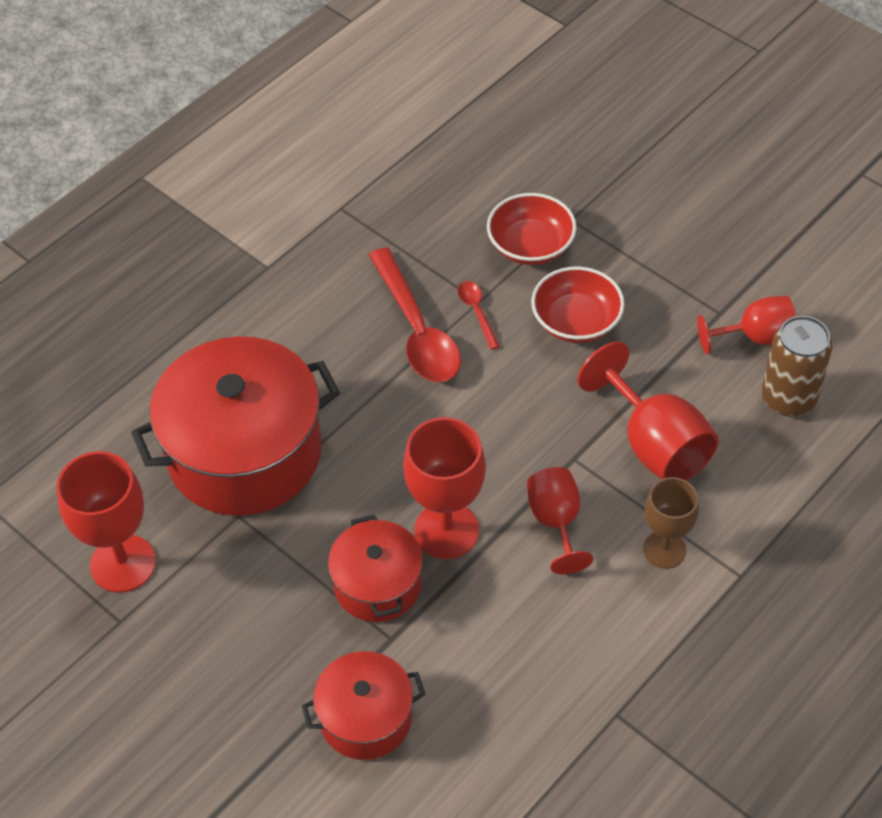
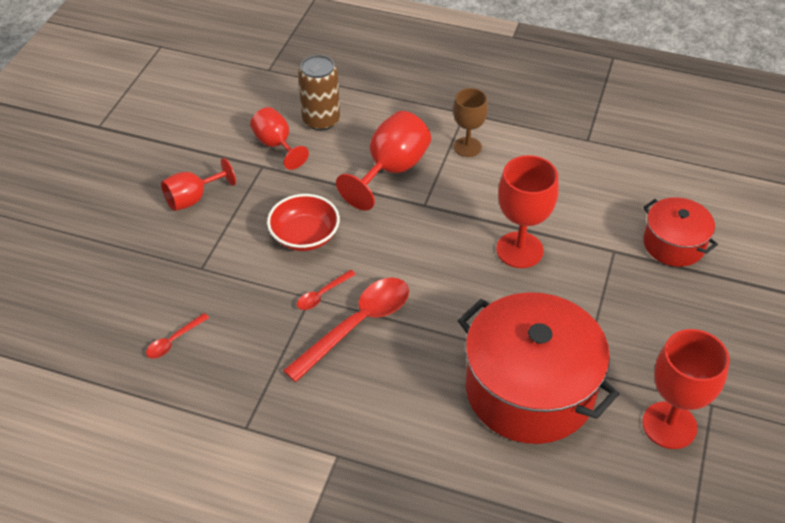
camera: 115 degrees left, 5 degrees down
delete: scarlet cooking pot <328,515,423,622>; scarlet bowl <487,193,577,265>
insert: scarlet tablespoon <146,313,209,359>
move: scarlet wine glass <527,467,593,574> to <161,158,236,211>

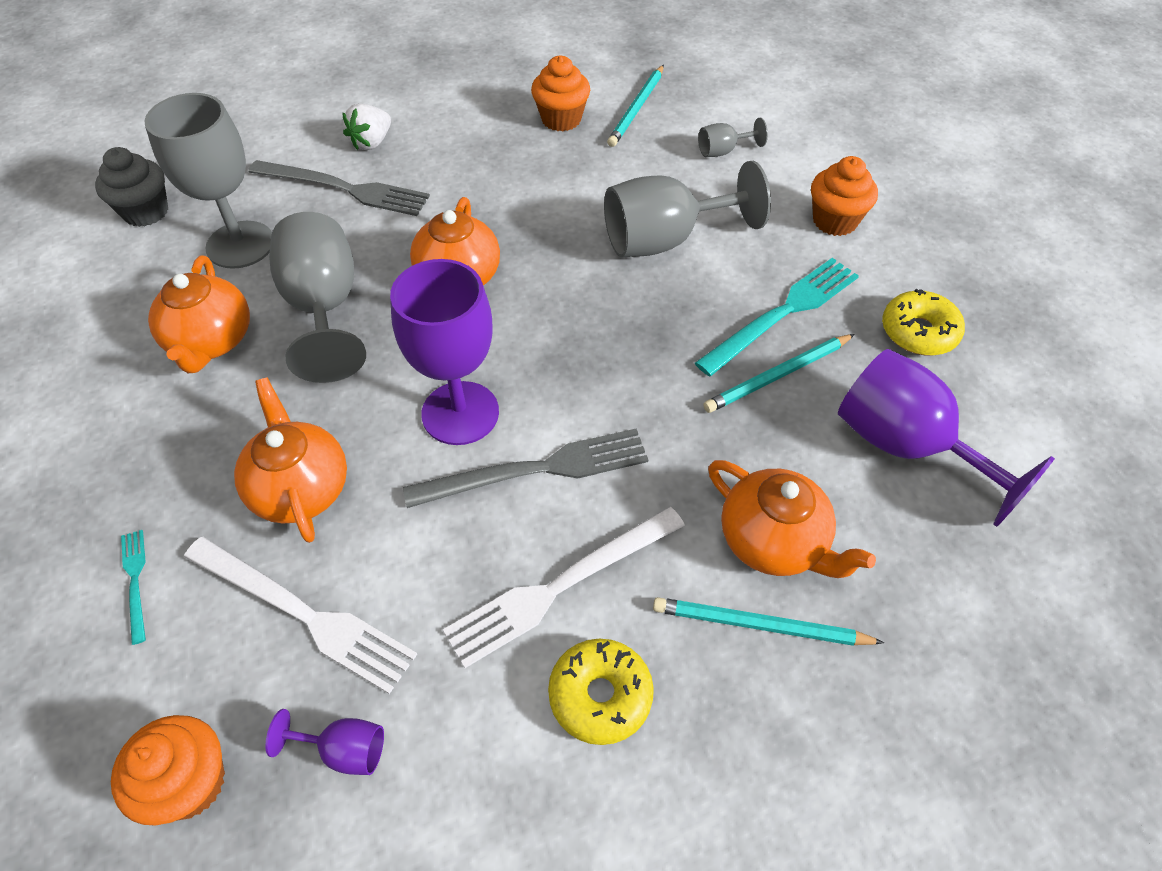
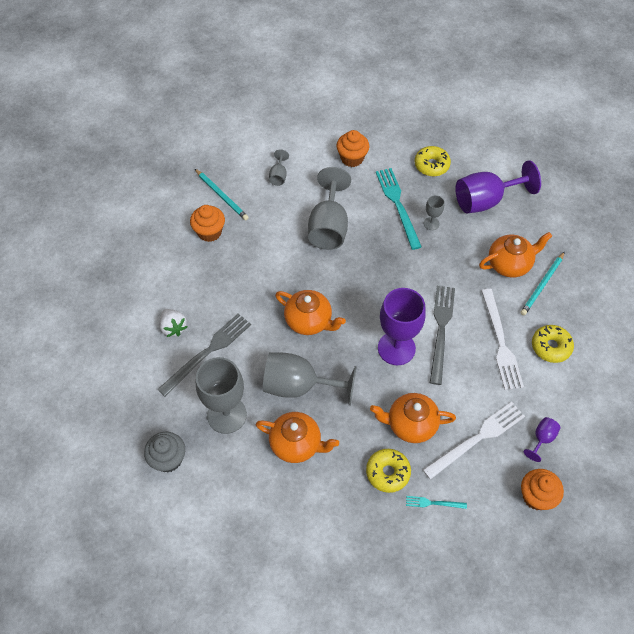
camera: 65 degrees left, 5 degrees up
insert: yellow doughnut <366,449,411,493>
replace: teal wooden pencil <703,334,855,413> to ash-grey wine glass <424,195,444,230>

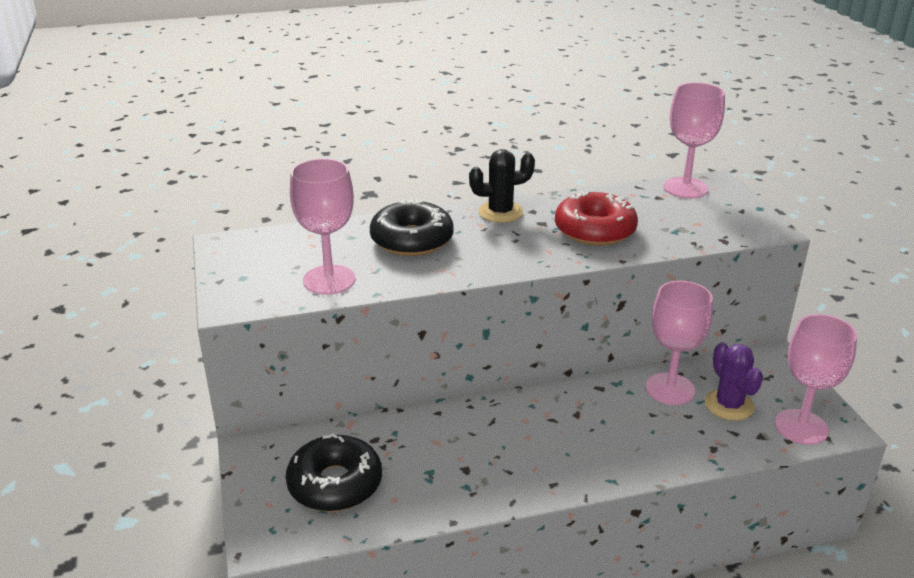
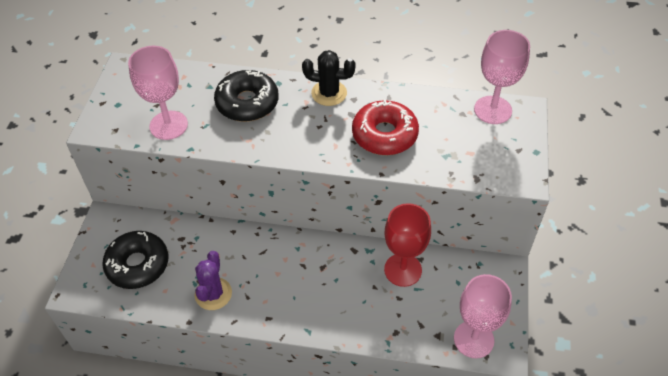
camera: 25 degrees right, 20 degrees up
move: purple prickly plant <705,342,763,421> to <195,251,232,310>
recolor: pink wine glass <646,281,713,405> to scarlet wine glass <384,203,431,287>

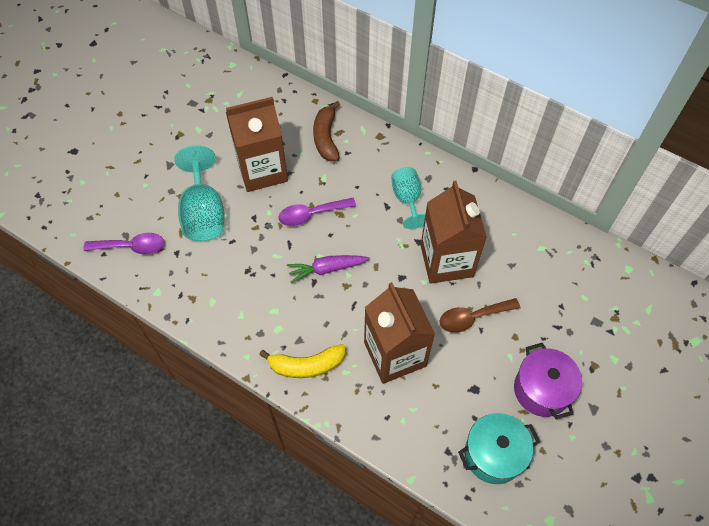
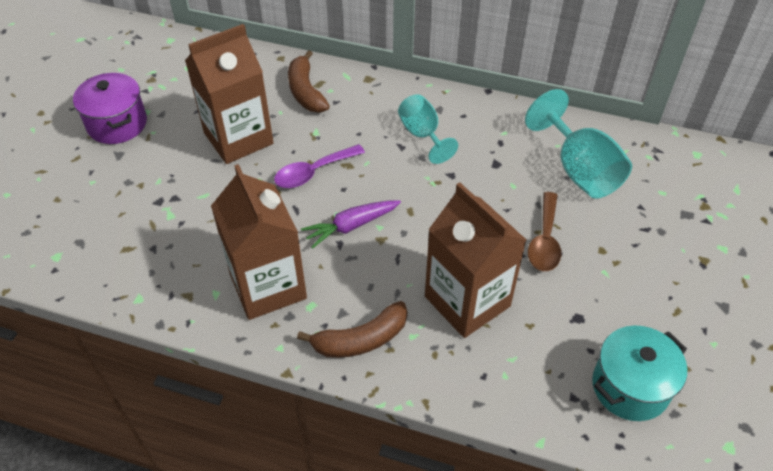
camera: 15 degrees left, 10 degrees down
delete: purple tablespoon <83,233,164,255>
move: teal wine glass <174,145,224,241> to <525,89,632,198>; russet carton <421,181,487,284> to <211,164,307,320>; purple cooking pot <514,343,582,419> to <73,73,147,144>
recolor: yellow banana fruit <259,344,346,378> to russet banana fruit <297,301,407,358>
rotate: russet tablespoon <439,298,520,333> = <528,192,561,271> 45 degrees counterclockwise

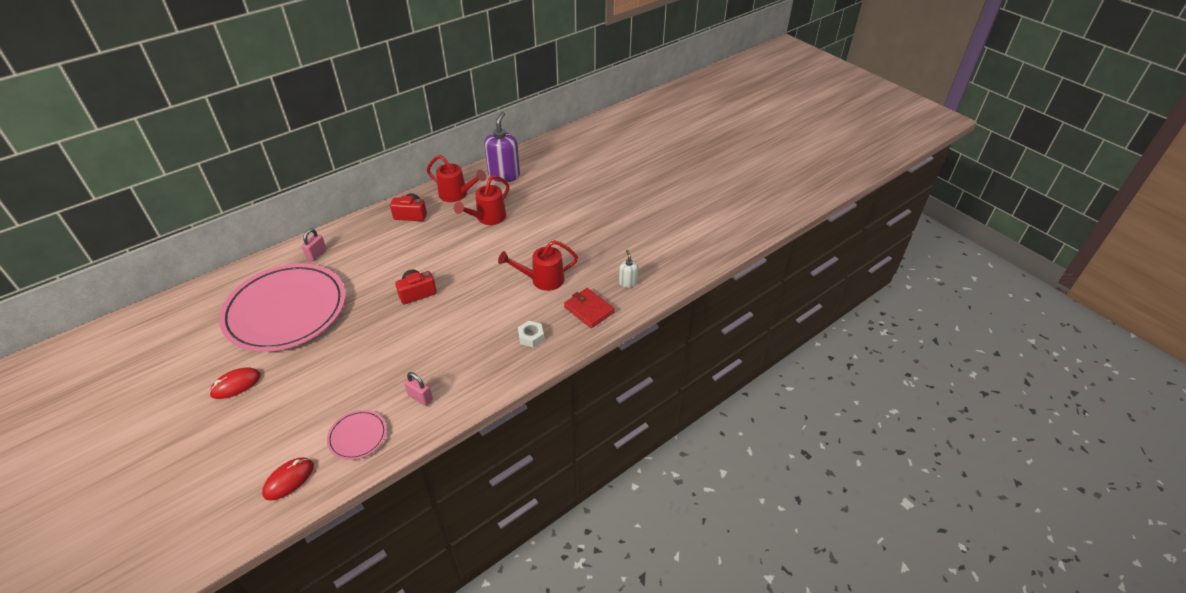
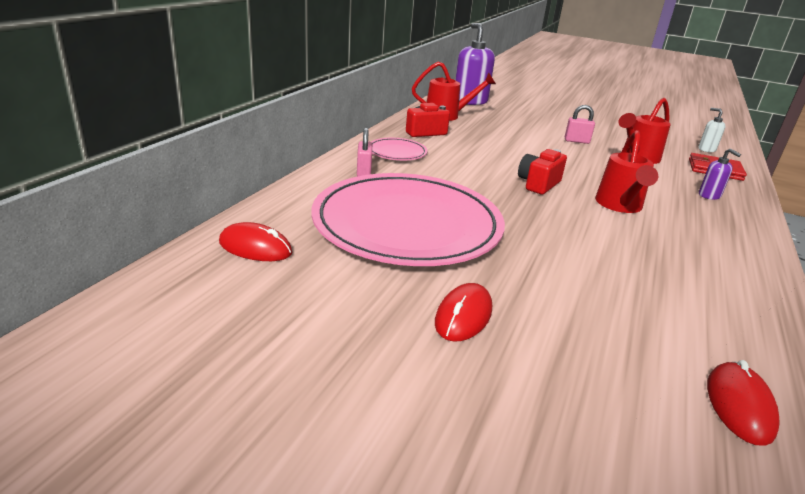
camera: 30 degrees left, 15 degrees down
insert: scarlet mouse <219,222,292,261>
move: pink flat dish <327,410,387,460> to <371,138,428,160>; pink lock <404,372,433,406> to <565,105,595,144>; scarlet watering can <454,175,509,225> to <595,130,658,213>
replace: white nut <518,321,544,347> to purple soap dispenser <699,149,741,200>

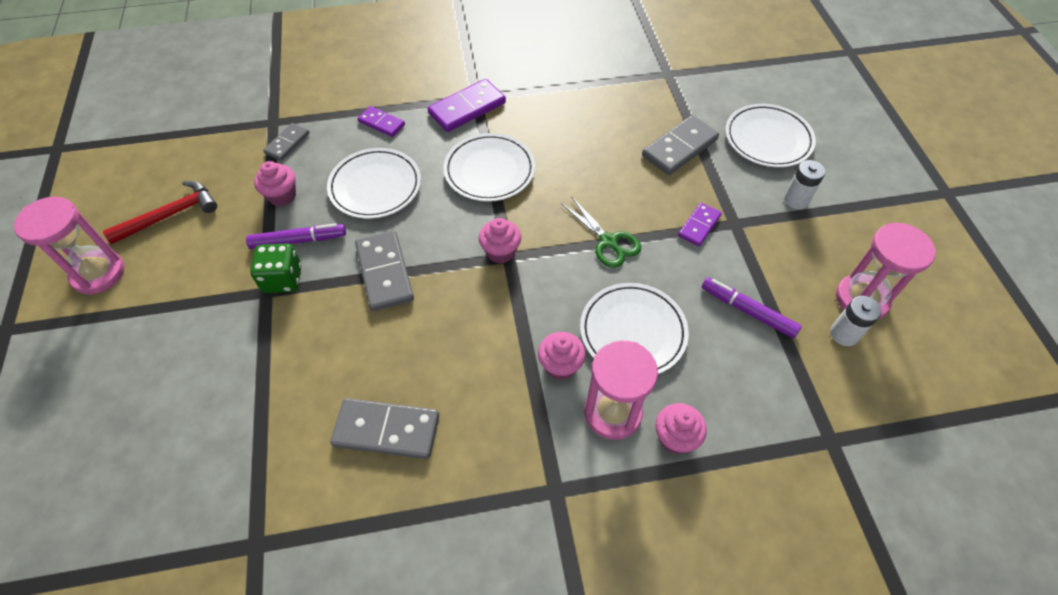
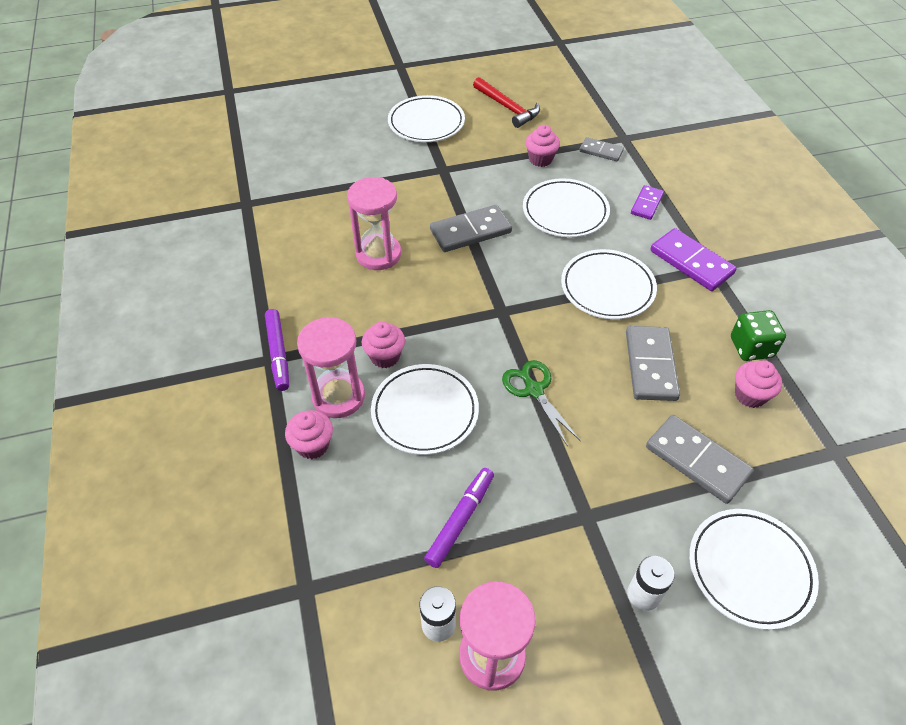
camera: 85 degrees right, 5 degrees down
delete: purple domino <678,203,722,247>
insert: white flat dish <388,95,465,142>
move: pink sand timer <14,197,124,295> to <347,177,401,270>; purple marker pen <246,223,346,249> to <265,309,289,391>; leaf-green die <250,243,301,293> to <731,310,786,361>; ash-grey domino <330,398,439,459> to <626,326,680,401>; pink muffin <479,218,521,264> to <735,360,782,408>
rotate: leaf-green shears <561,197,641,268> = <502,360,581,447> 105 degrees clockwise

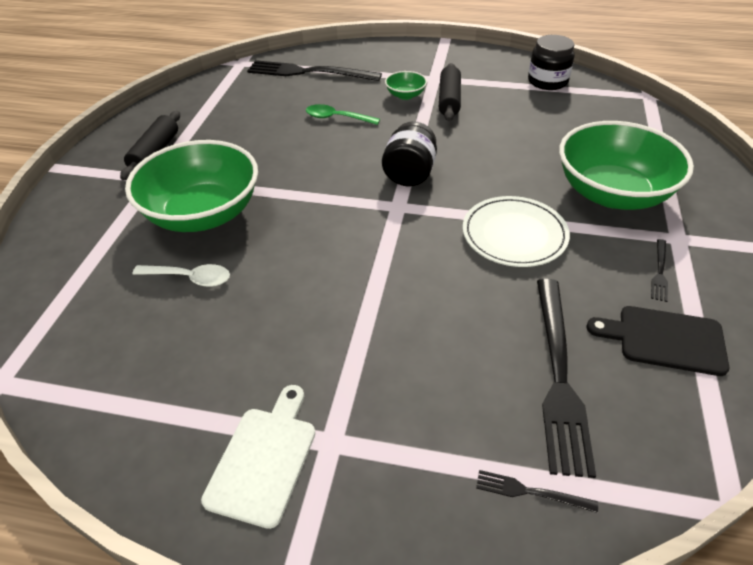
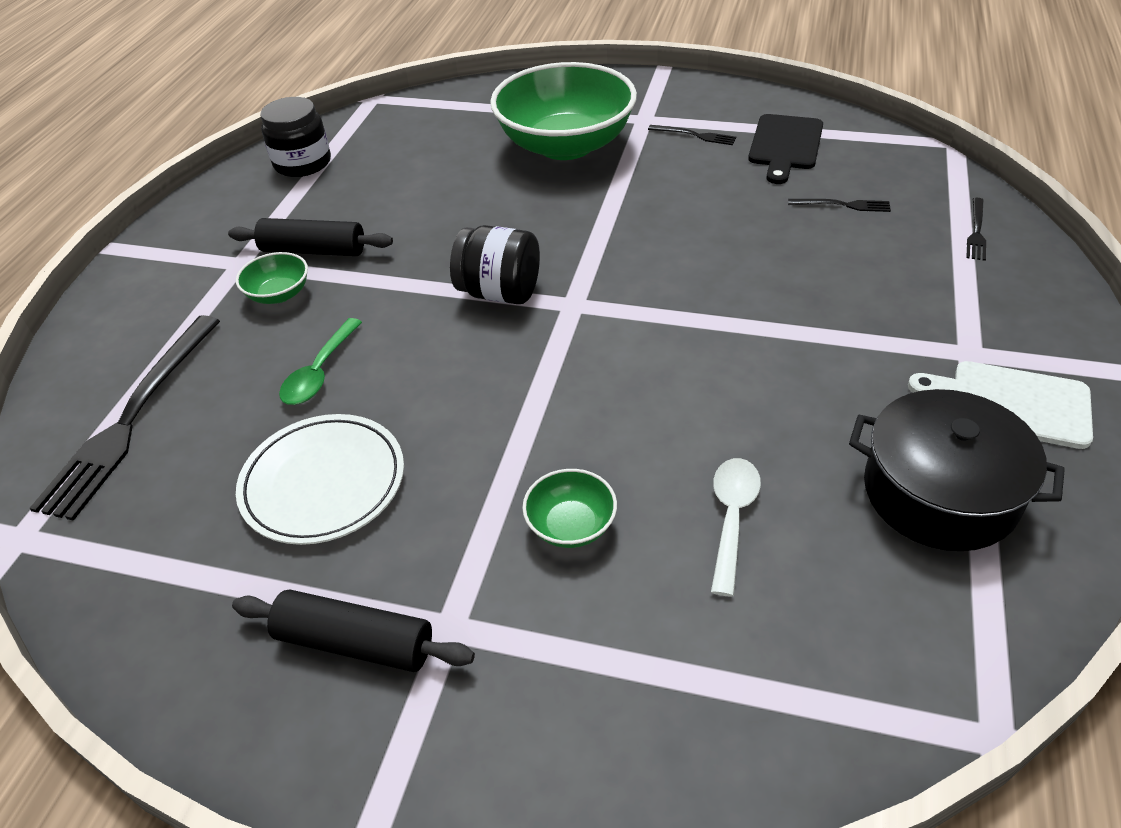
camera: 85 degrees left, 0 degrees up
insert: ebony cooking pot <849,389,1065,551>
move: white flat dish <463,196,570,267> to <236,414,404,545>
resize: leaf-green bowl <125,140,258,232> = <522,469,617,548> x0.42; ebony fork <537,279,596,478> = <788,199,891,212> x0.43

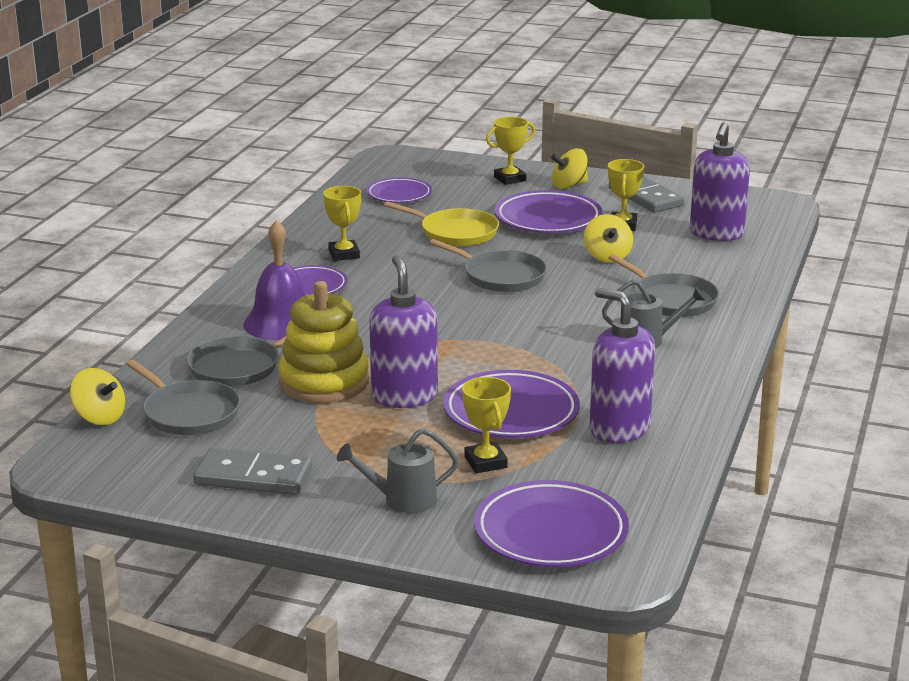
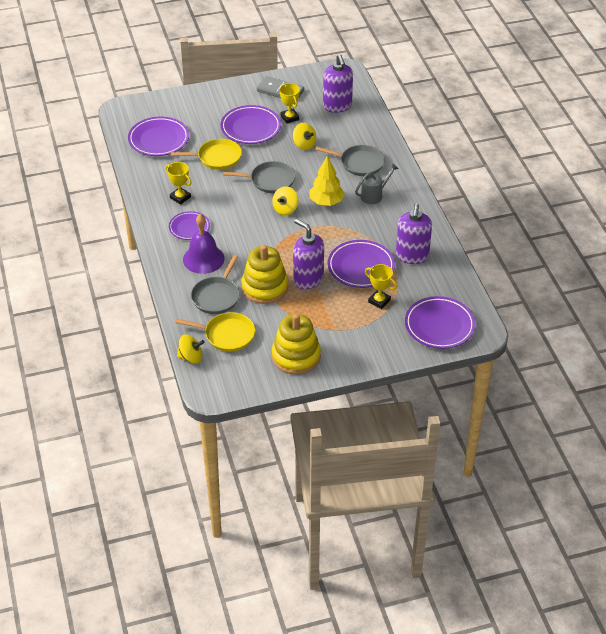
camera: 35 degrees left, 20 degrees up
delete: ash-grey watering can <337,428,459,513>; yellow trophy <486,117,535,185>
insert: yellow tree <309,156,345,206>
move: yellow spinning top <551,148,588,189> to <272,186,298,215>
replace: ash-grey domino <193,448,312,495> to yellow stacking toy <272,314,321,375>
recolor: ash-grey skillet <126,360,240,435> to yellow skillet <175,312,255,352>
rotate: purple soap dispenser <589,288,655,443> = <396,203,432,264> 90 degrees counterclockwise
resize: purple flat dish <367,177,432,203> = <128,116,189,156> x1.59

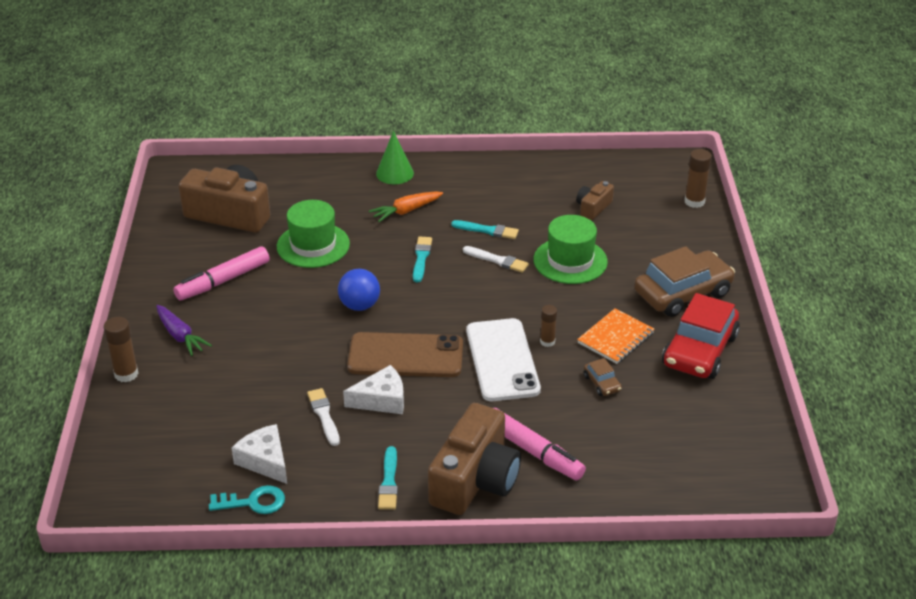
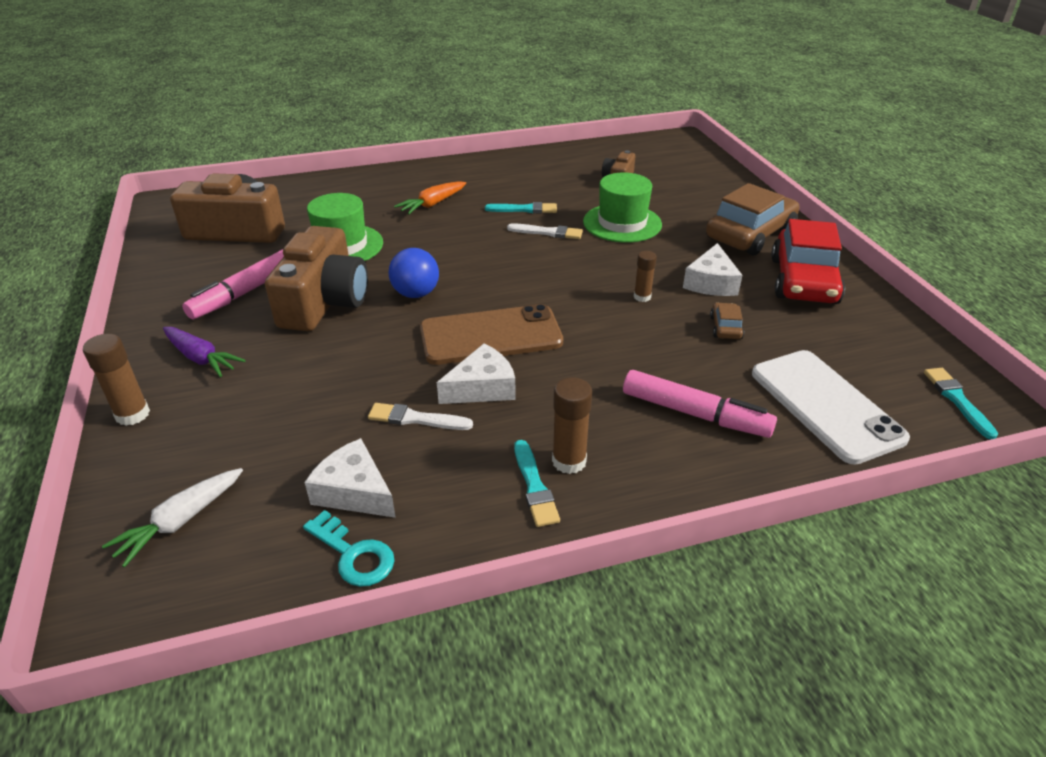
camera: 15 degrees left, 0 degrees up
delete: leaf-green cone <376,131,414,184>
insert: white carrot <102,468,243,567>
move: teal paintbrush <413,236,432,282> to <924,368,998,440>; russet camera <428,403,521,515> to <265,226,368,331>; white mobile phone <466,318,541,401> to <752,350,910,465>; russet glue stick <685,149,712,208> to <552,377,592,474>
replace: orange-coloured notebook <577,308,654,364> to white cheese wedge <683,243,742,296>
rotate: teal door key <209,485,285,514> = <303,510,395,587> 60 degrees clockwise; white paintbrush <307,388,340,446> = <368,403,473,430> 45 degrees counterclockwise; russet automobile <584,358,622,396> = <710,302,744,339> 135 degrees counterclockwise

